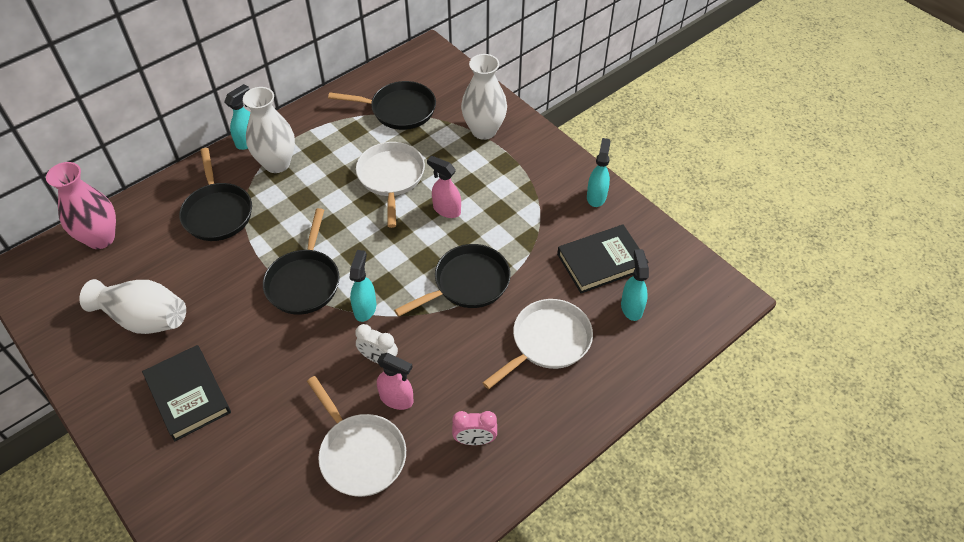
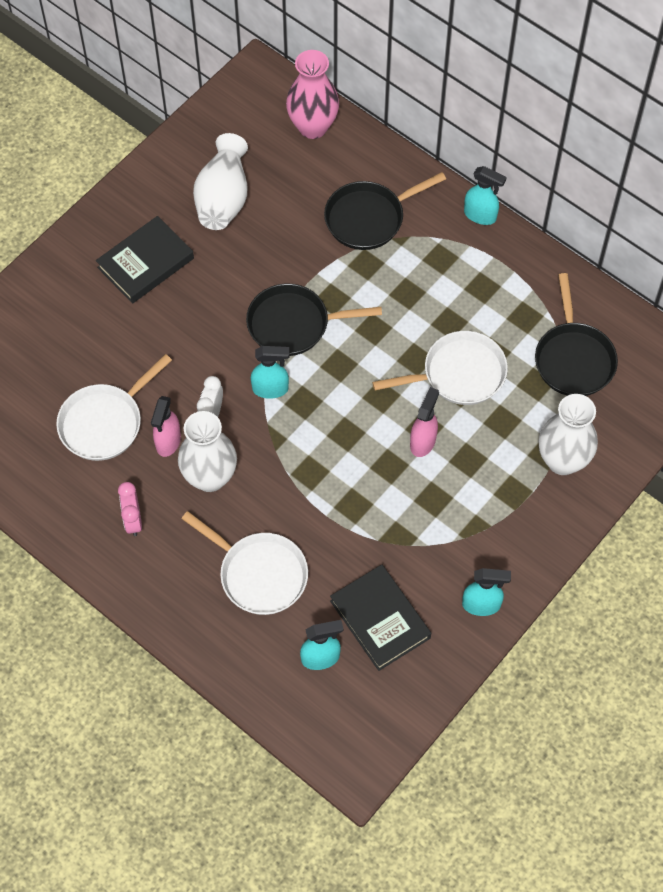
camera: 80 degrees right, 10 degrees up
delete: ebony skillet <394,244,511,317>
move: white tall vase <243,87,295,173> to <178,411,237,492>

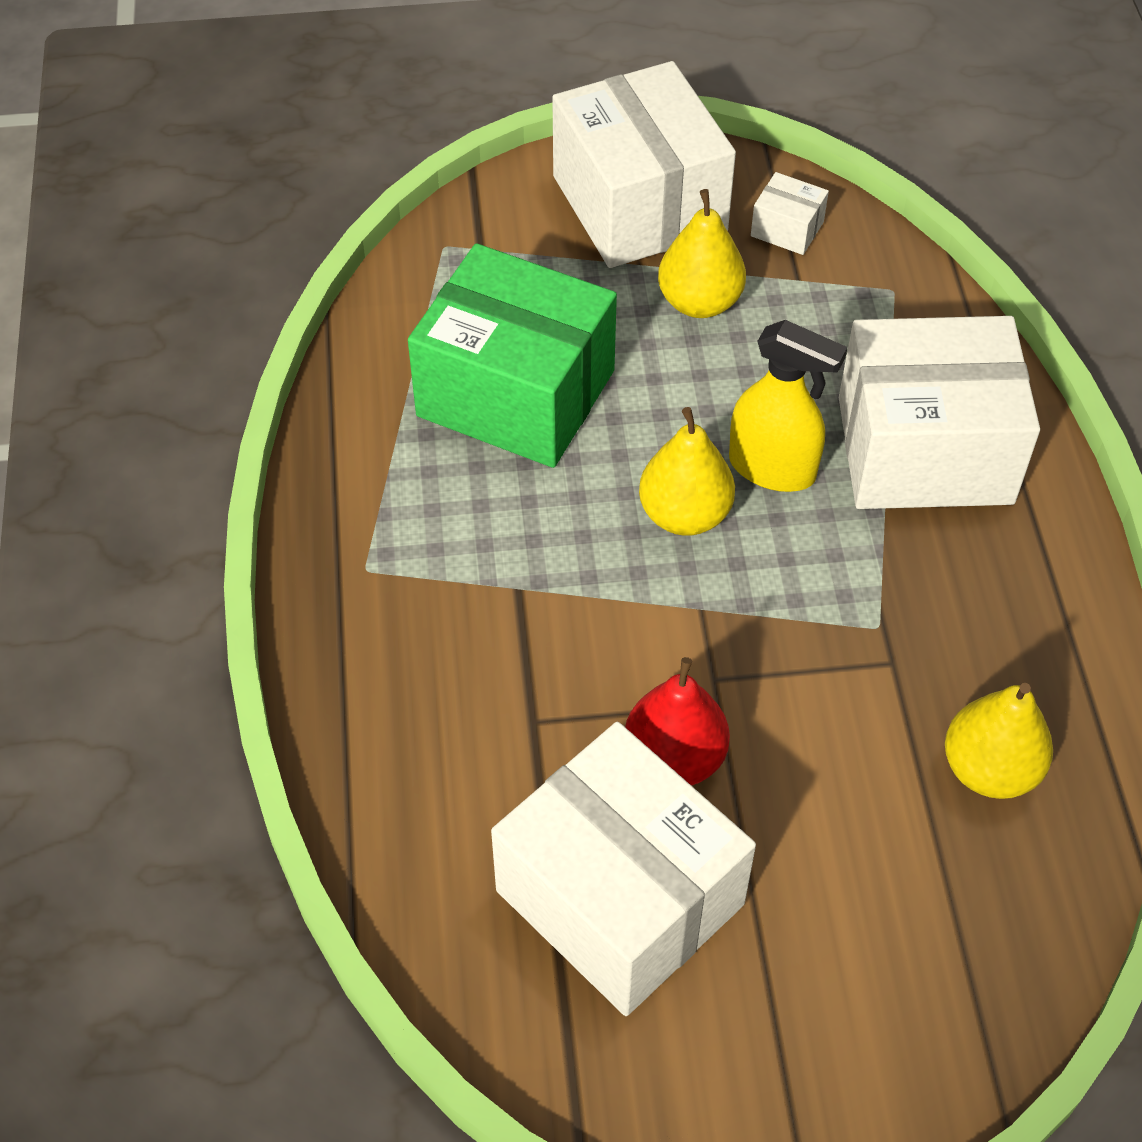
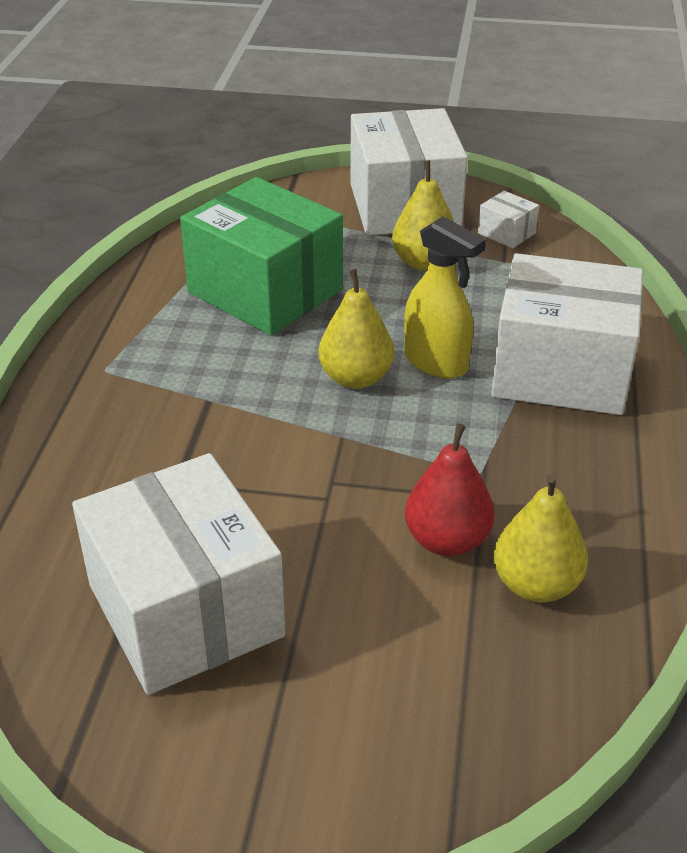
camera: 15 degrees right, 15 degrees down
move: scarlet pear fruit <625,657,730,786> to <405,423,495,557>

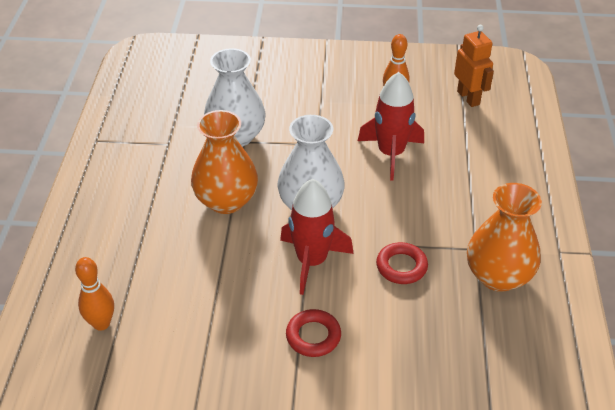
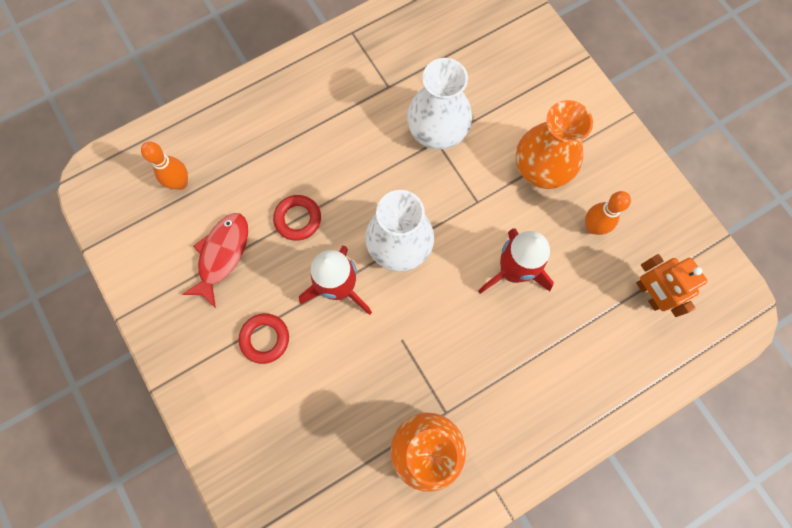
camera: 55 degrees right, 30 degrees up
insert: scarlet toy fish <182,213,248,308>
move: orange-coloured tall vase <191,110,258,214> to <516,100,593,189>; scarlet hoop <376,242,428,284> to <273,195,321,241>
rotate: orange-coloured robot figure <454,25,494,107> = <636,254,707,317> 120 degrees clockwise

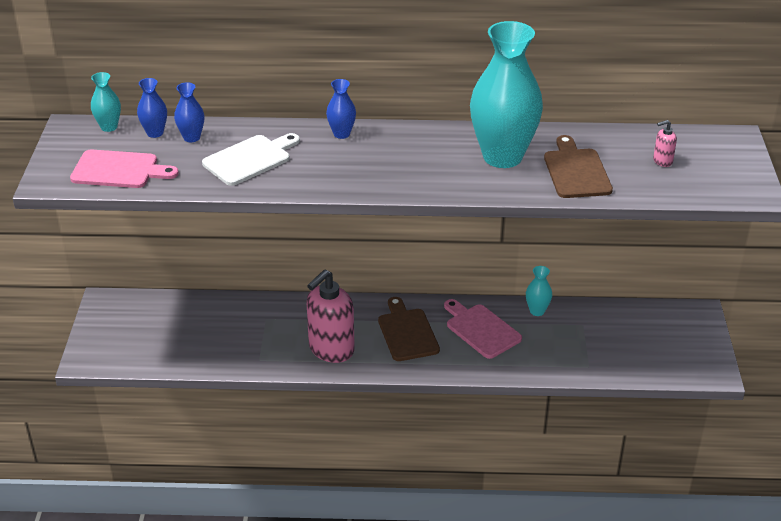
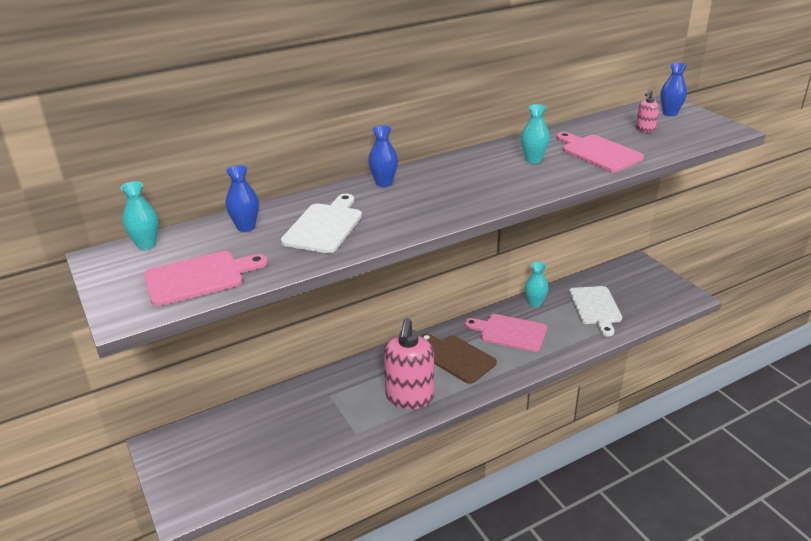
camera: 30 degrees left, 5 degrees down
insert: white chopping board <569,286,622,336>
move: cobalt tall vase <137,78,167,138> to <660,63,687,116>
recolor: russet chopping board <544,135,613,198> to pink chopping board <556,132,644,172>
resize: teal tall vase <470,21,543,168> = <521,104,550,164> x0.43

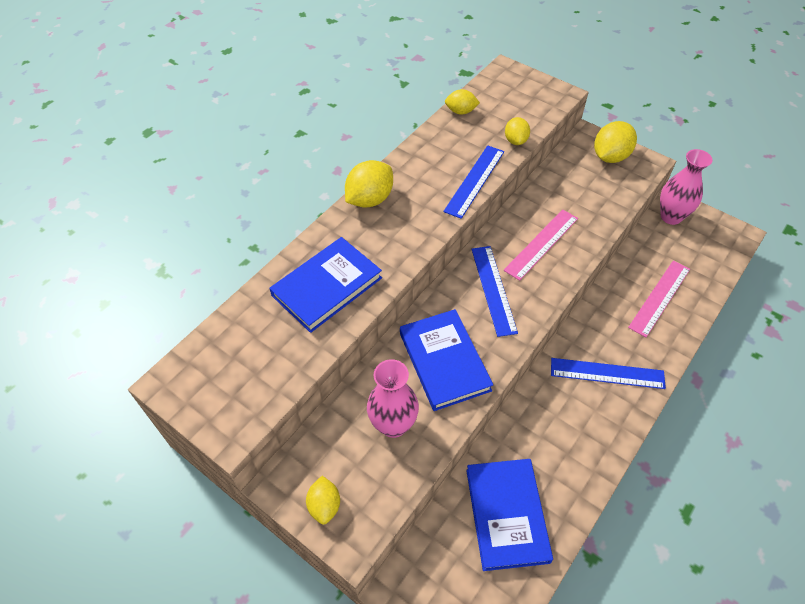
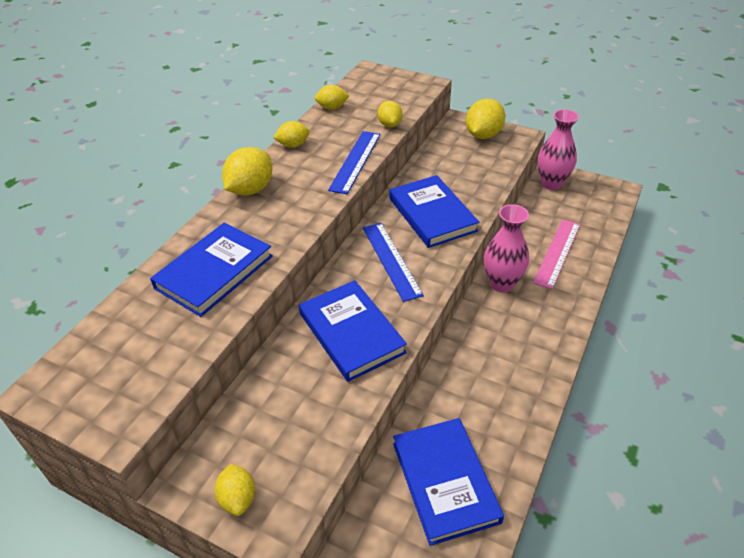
camera: 10 degrees left, 10 degrees down
delete: cobalt ruler <551,358,666,389>
insert: yellow lemon <273,121,310,147>
move: pink tall vase <367,359,419,438> to <484,204,529,293>
replace: pink ruler <504,209,578,281> to cobalt book <389,175,479,248>

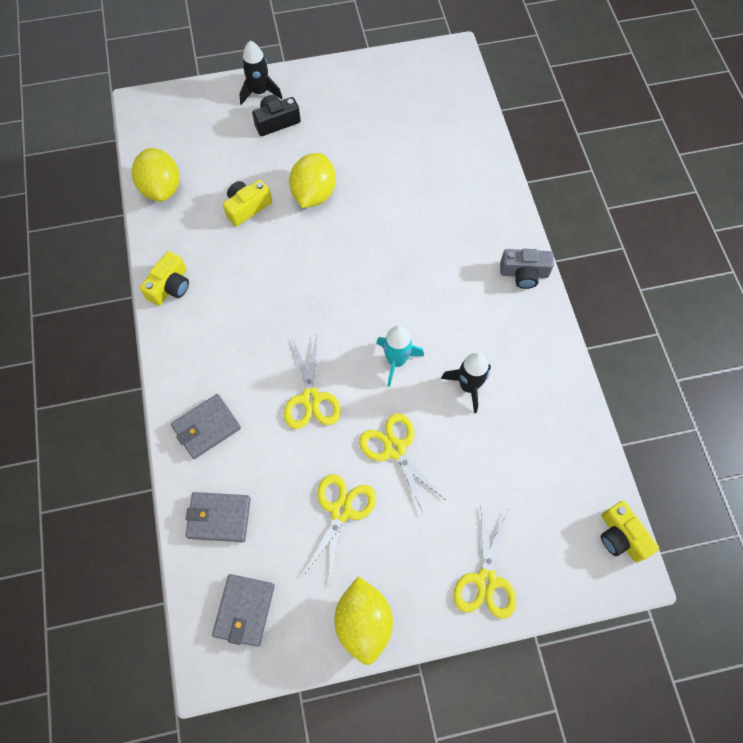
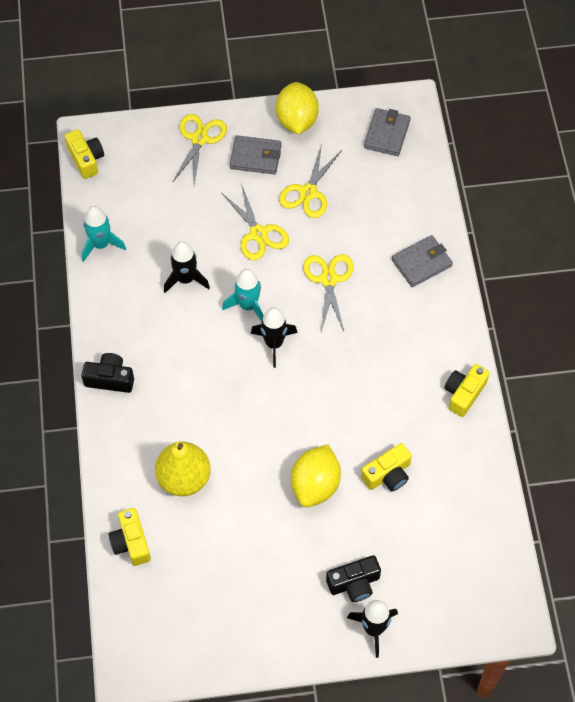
camera: 175 degrees left, 5 degrees down
delete: yellow lemon <132,148,179,202>
insert: teal rocket <82,206,126,262>; yellow camera <109,508,151,566>; yellow pear fruit <155,441,211,496>; ebony rocket <251,308,298,368>
move: ash-grey card wallet <185,492,251,542> to <230,135,281,174>
recolor: ash-grey camera <500,249,554,289> to ebony camera <81,353,134,393>

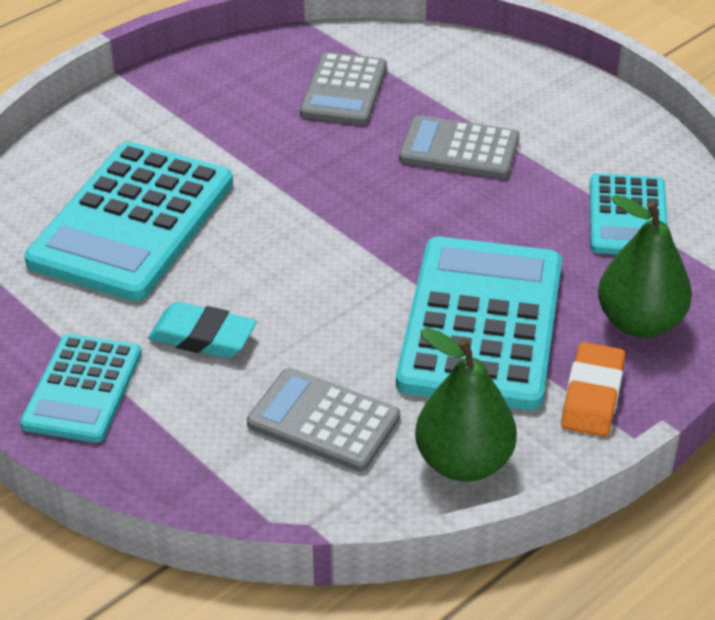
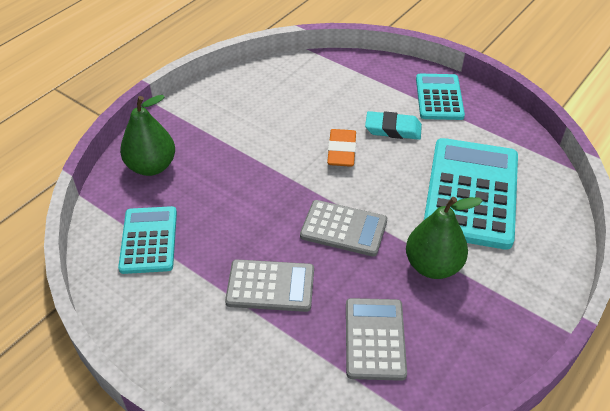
camera: 170 degrees right, 5 degrees up
delete: teal pocket calculator <396,236,562,410>
move: ash-grey pocket calculator <247,368,400,472> to <300,200,387,257>; leaf-green pear fruit <415,328,517,482> to <406,197,483,279>; orange-coloured pencil eraser <561,342,625,437> to <327,129,356,167>

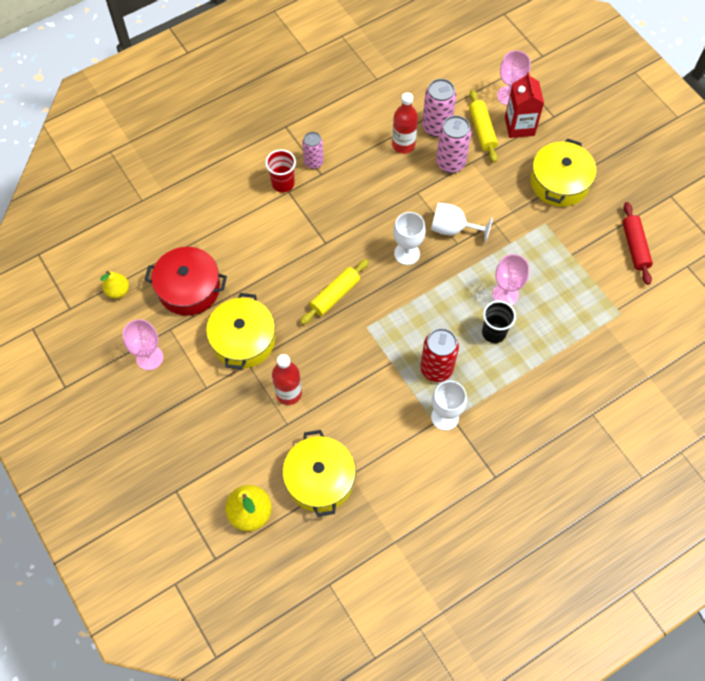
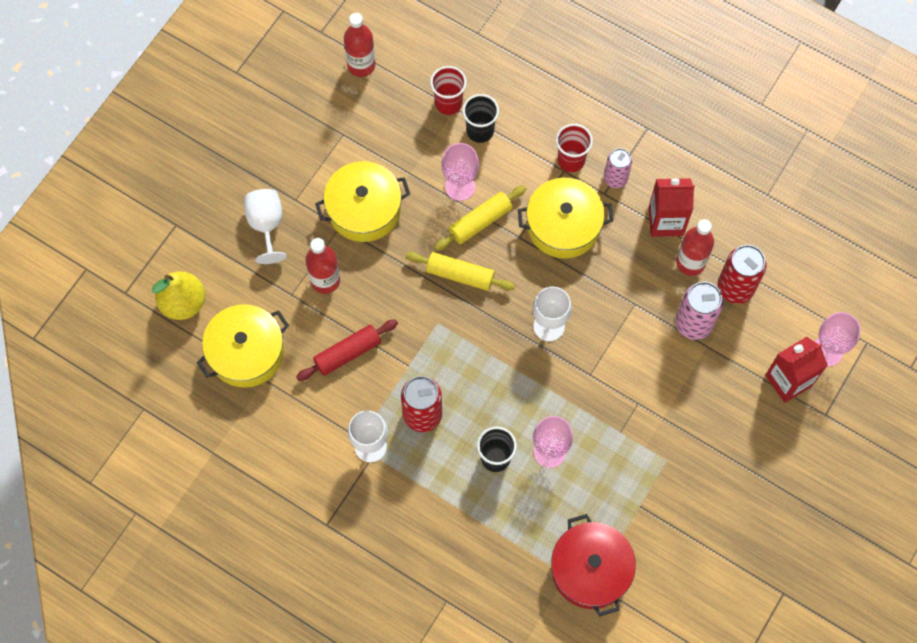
camera: 65 degrees right, 5 degrees up
insert: scarlet tumbler <430,66,467,115>; ebony tumbler <462,94,499,143>; scarlet carton <649,178,695,237>
move: pink wine glass <123,319,163,370> to <441,143,479,201>; scarlet cooking pot <145,247,227,316> to <551,514,636,617>; white wine glass <431,203,492,243> to <244,189,287,264>; yellow rolling pin <469,90,498,163> to <434,185,526,251>; yellow cooking pot <530,138,596,207> to <518,178,613,259>; scarlet rolling pin <622,202,653,285> to <296,319,398,381>
replace: yellow pear fruit <100,271,129,299> to scarlet drink bottle <344,13,376,77>
recolor: pink can <422,79,456,137> to scarlet can <717,245,766,304>

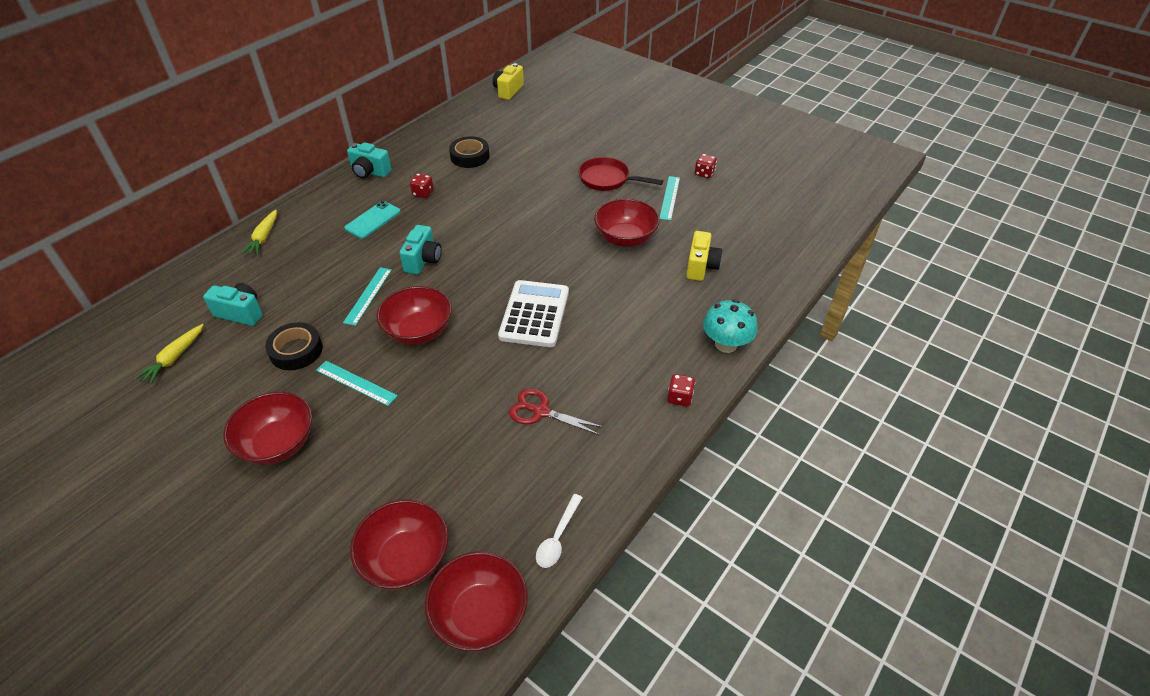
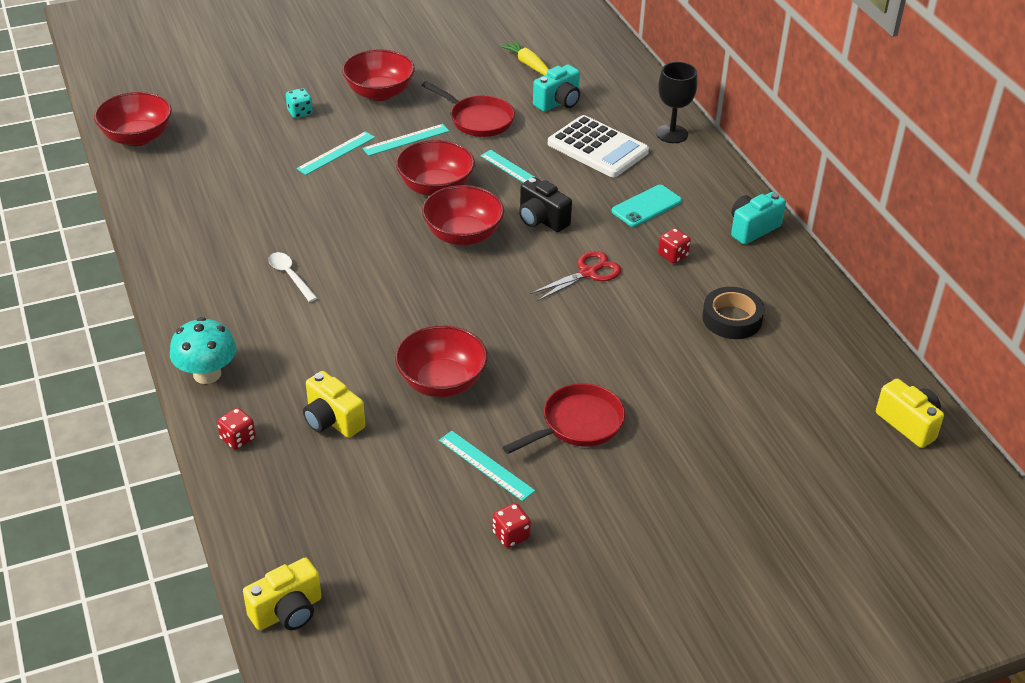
camera: 120 degrees right, 5 degrees down
insert: yellow camera <243,557,321,630>; teal die <286,88,313,118>; teal ruler <296,131,375,175>
move: scarlet bowl <350,499,448,590> to <422,185,504,246>; white pocket calculator <498,280,569,347> to <548,115,649,177>; scarlet shears <509,389,604,435> to <530,251,621,301>; white tablespoon <536,494,583,568> to <268,252,317,302>; scarlet die <667,374,695,406> to <217,408,256,450>
replace: yellow carrot <241,210,277,255> to ebony wine glass <656,62,697,143>; ebony roll of tape <265,322,323,370> to scarlet skillet <422,81,515,137>
recolor: teal camera <399,225,441,274> to ebony camera <519,177,572,232>
rotate: teal mobile phone <344,201,401,238> = <612,185,682,227> 75 degrees clockwise

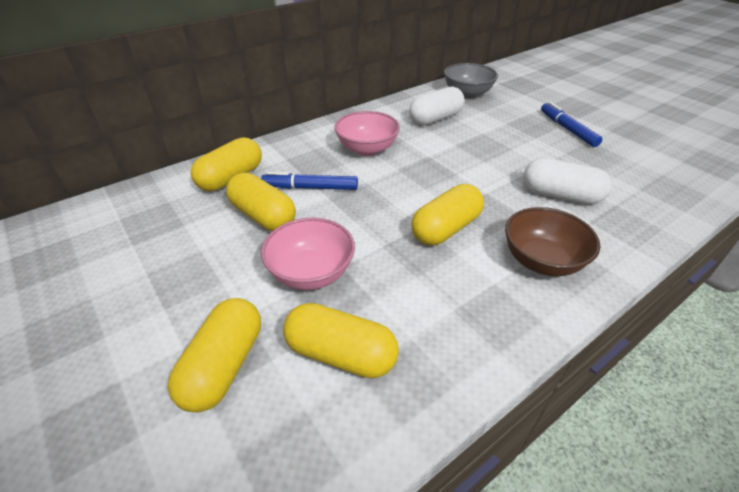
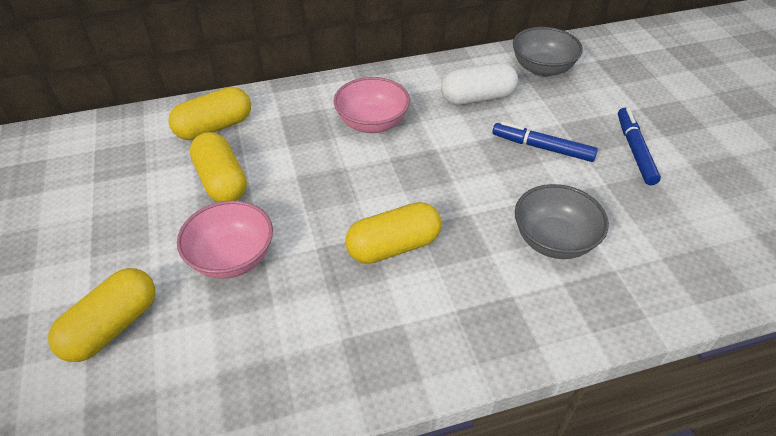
camera: 20 degrees right, 5 degrees up
delete: yellow pill <283,303,399,378>; russet bowl <505,207,600,276>
move: cobalt marker pen <261,172,358,190> to <492,121,598,162>
replace: white pill <523,158,612,205> to ash-grey bowl <515,184,609,259>

